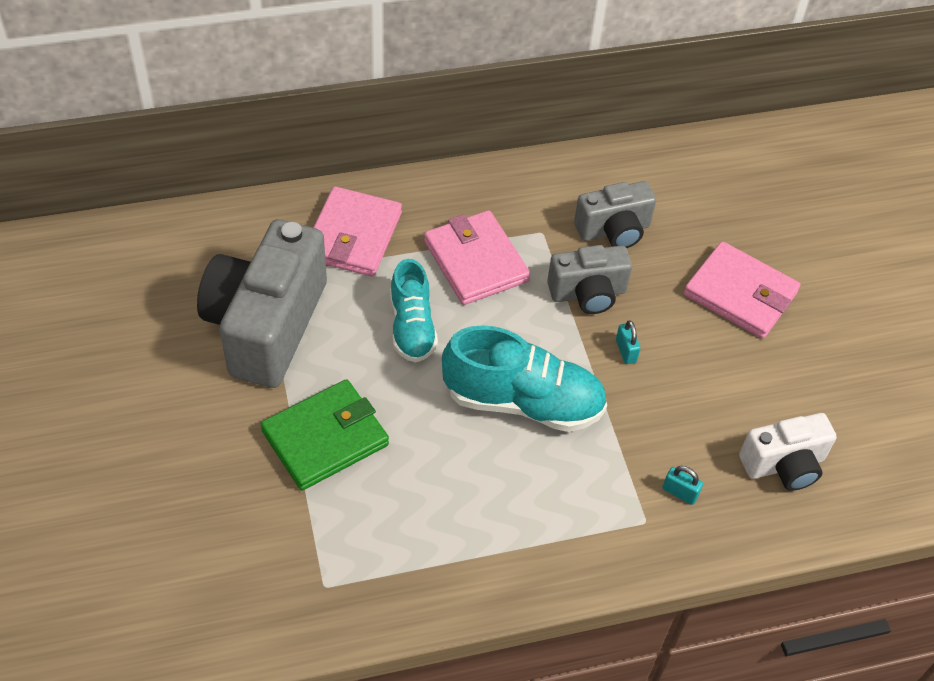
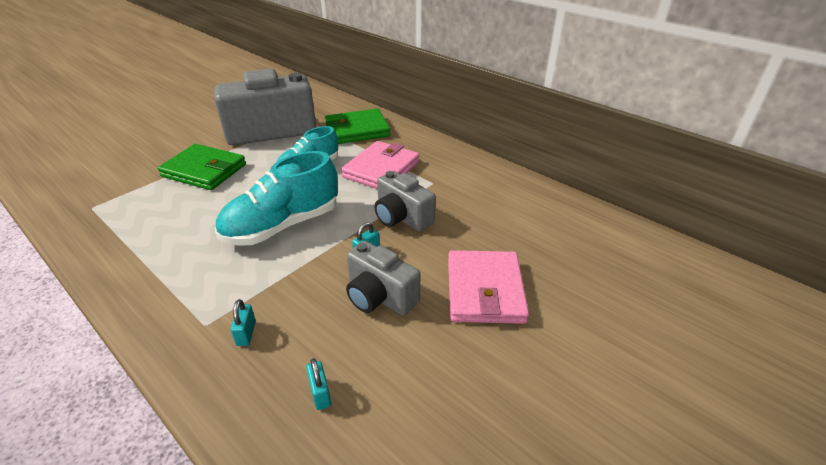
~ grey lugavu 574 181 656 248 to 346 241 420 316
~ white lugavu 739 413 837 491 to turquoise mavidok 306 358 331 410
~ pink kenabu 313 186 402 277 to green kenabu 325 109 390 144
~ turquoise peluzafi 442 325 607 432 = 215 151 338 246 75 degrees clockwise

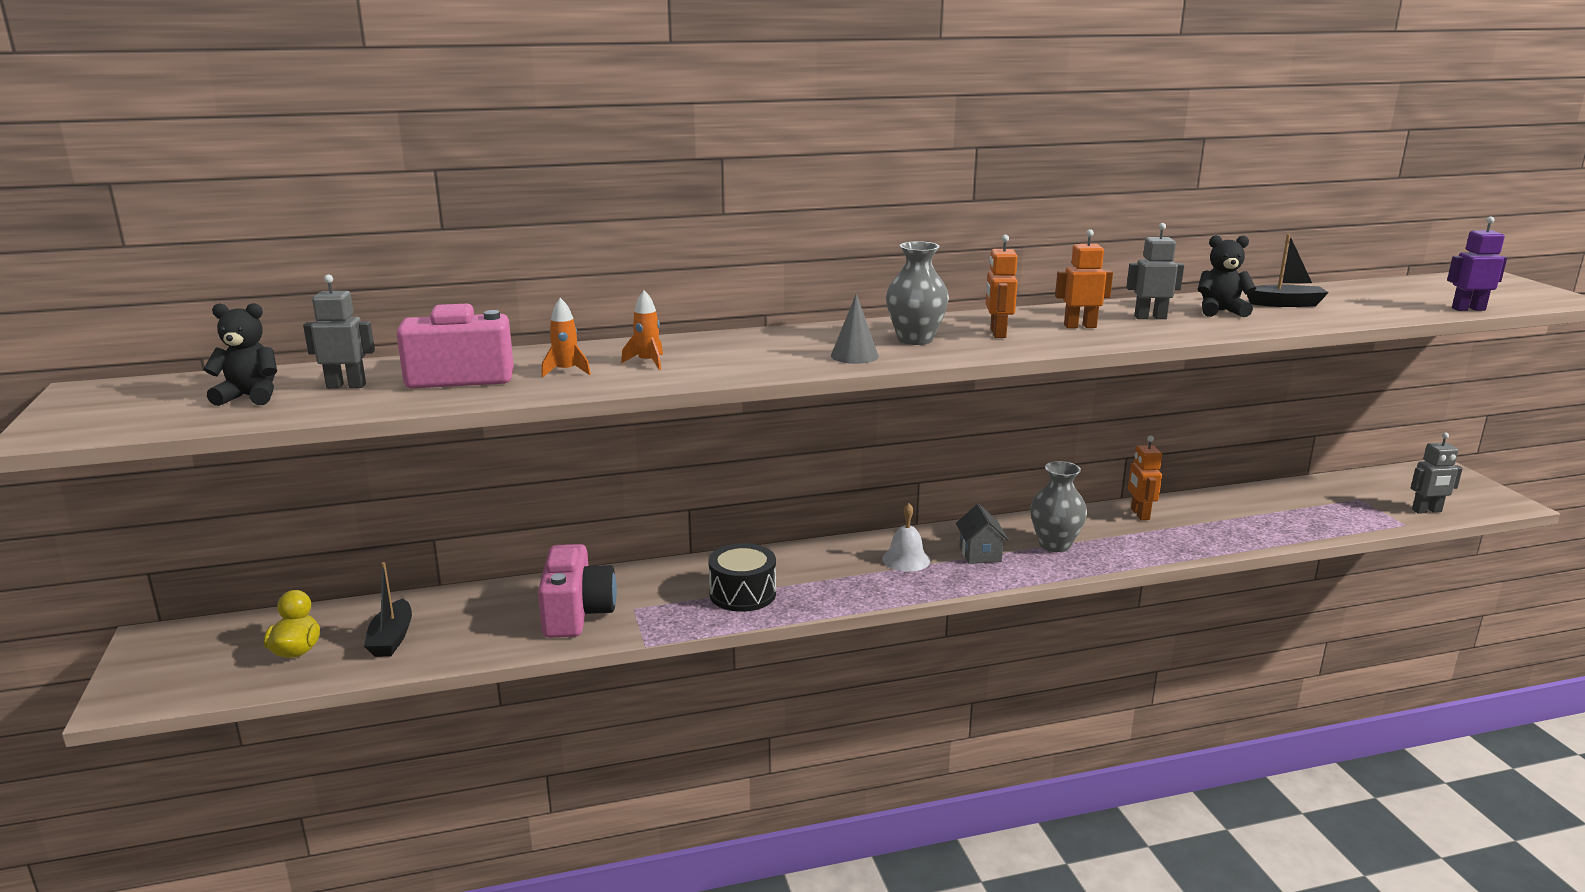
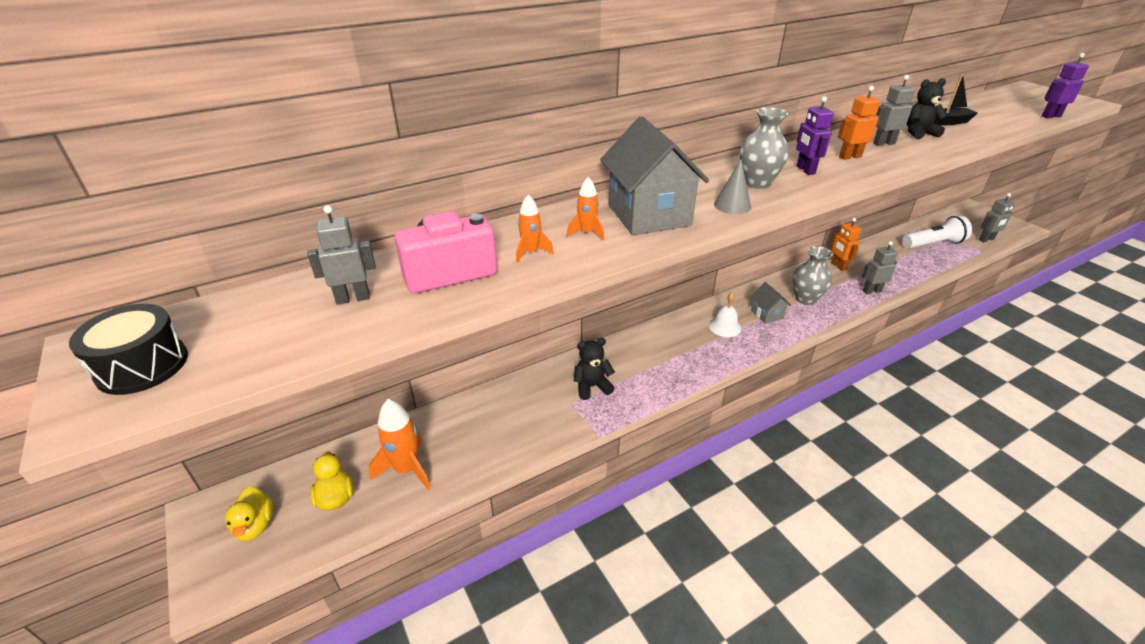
- pink lugavu 538 544 617 638
+ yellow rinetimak 225 486 273 541
+ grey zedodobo 600 116 709 235
+ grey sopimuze 861 241 898 294
+ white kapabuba 903 216 972 248
~ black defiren 203 303 277 406 to 574 338 615 400
~ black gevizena 708 543 776 612 to 69 304 188 395
~ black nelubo 364 562 412 657 to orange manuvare 369 399 431 490
~ orange sopimuze 986 235 1018 338 to purple sopimuze 796 96 834 175

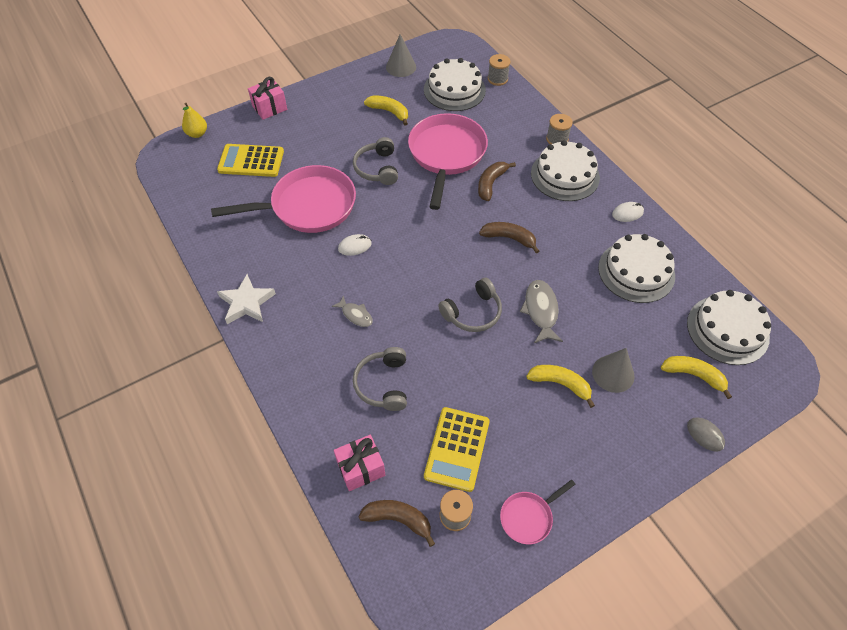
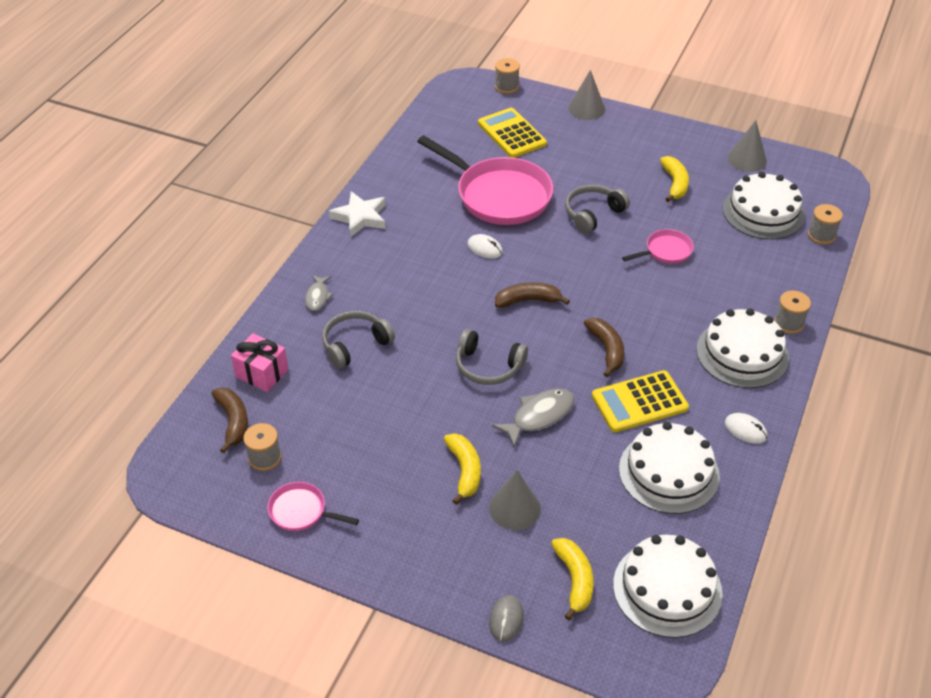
~ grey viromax 331 295 373 327 to 305 275 333 311
~ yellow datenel 424 407 490 492 to 592 370 689 432
~ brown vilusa 478 162 516 201 to 495 282 570 308
~ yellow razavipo 182 103 207 138 to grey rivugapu 495 58 520 94
~ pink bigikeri 248 77 287 120 to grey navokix 568 70 605 120
~ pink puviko 408 113 488 210 = 622 229 694 264 x0.47

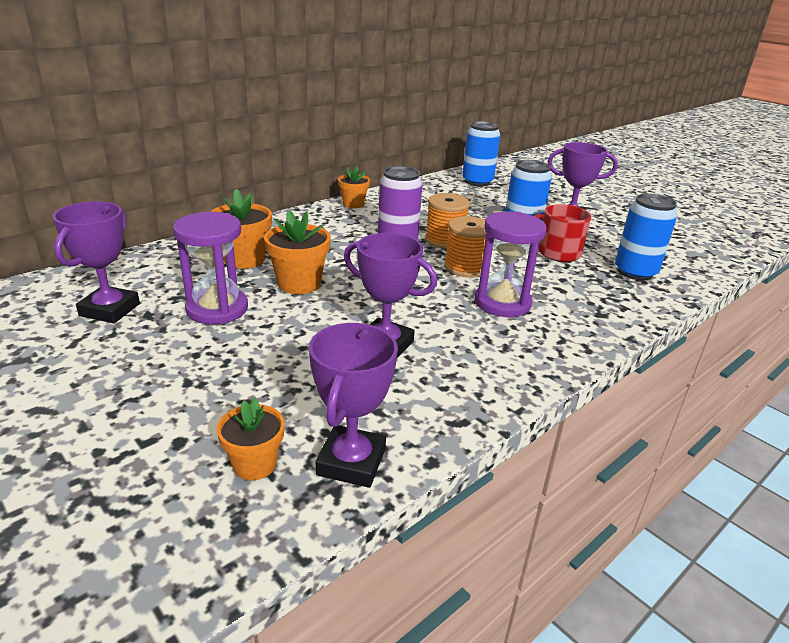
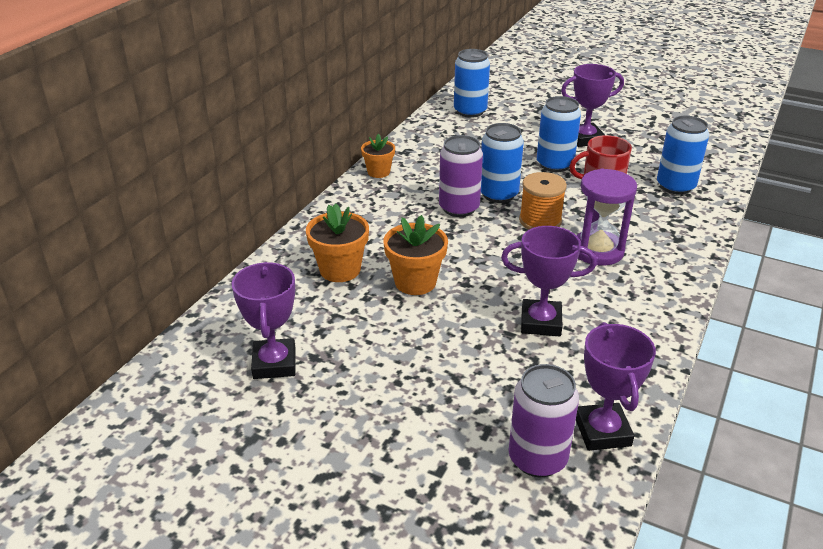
- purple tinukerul 173 212 248 325
~ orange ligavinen 217 397 285 480 to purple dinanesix 509 364 579 477
~ orange rivugapu 425 193 470 249 to blue dinanesix 481 123 524 203

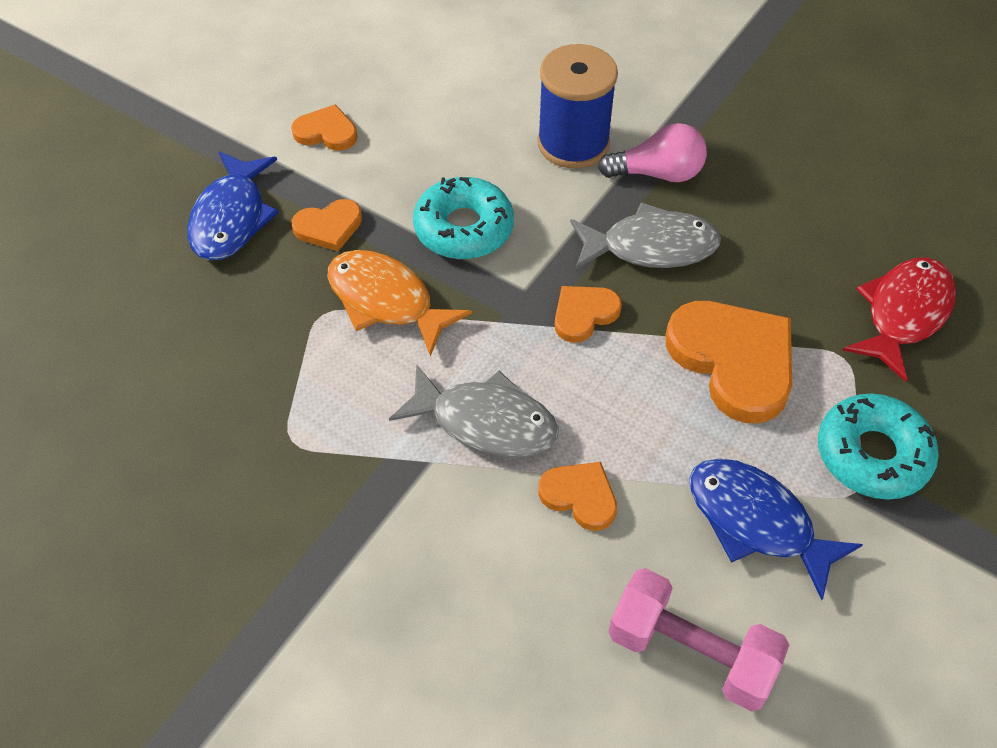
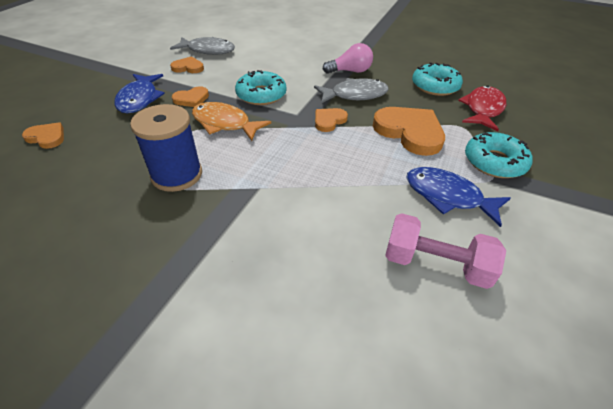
+ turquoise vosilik 412 62 463 96
~ grey viromax 389 364 559 458 to 170 37 235 55
~ blue rivugapu 537 44 618 169 to 130 104 202 192
~ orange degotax 538 462 617 531 to 22 122 64 149

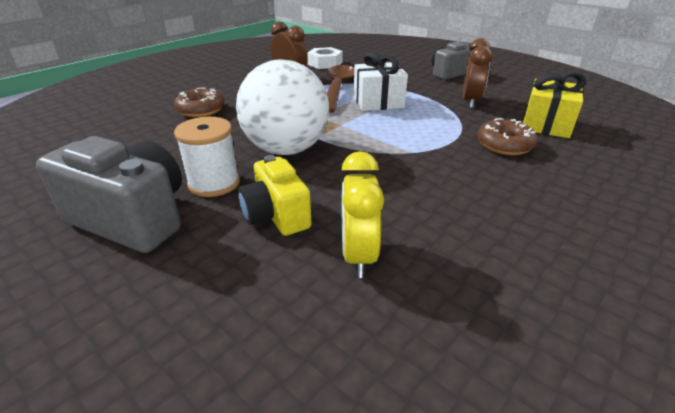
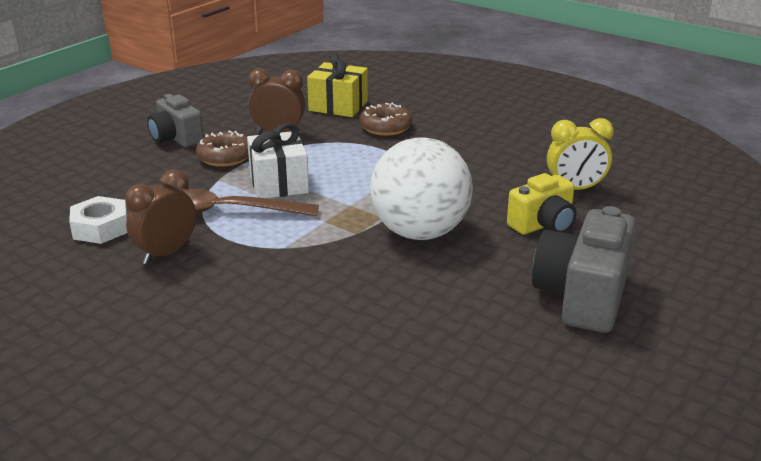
- white rivugapu 174 117 240 197
~ brown vosilik 174 87 225 117 to 196 131 249 167

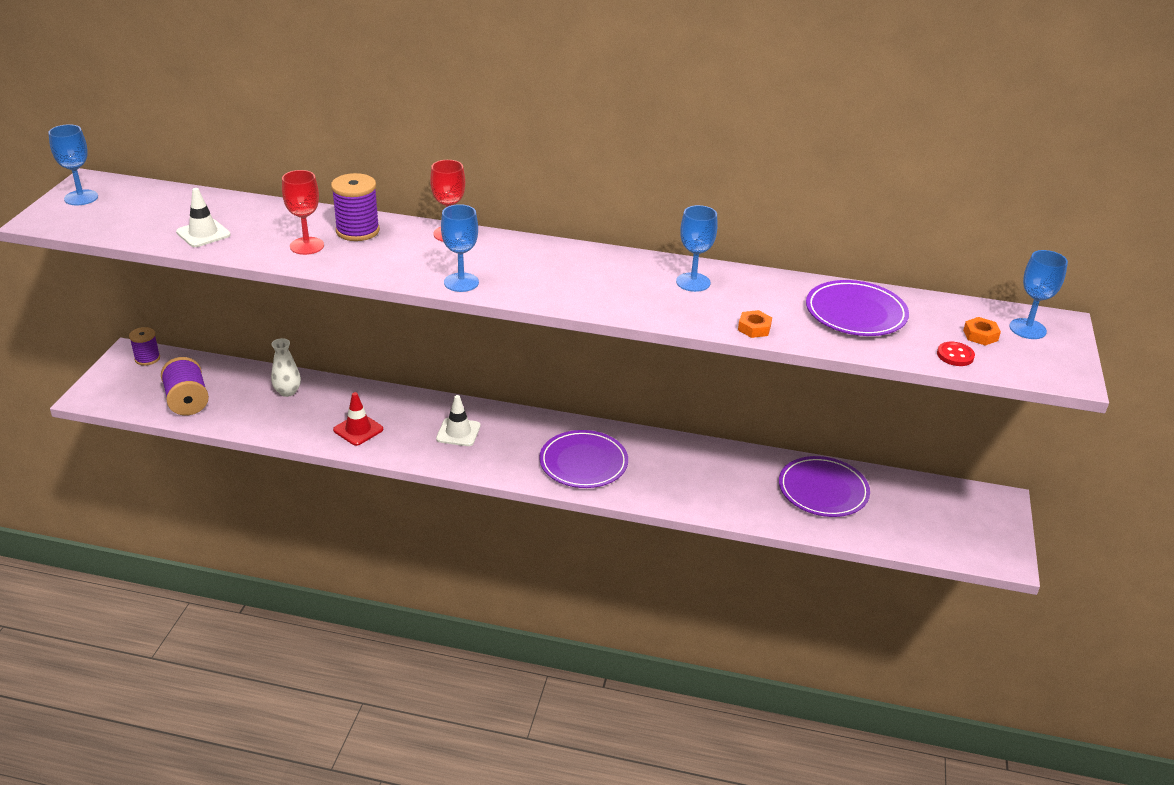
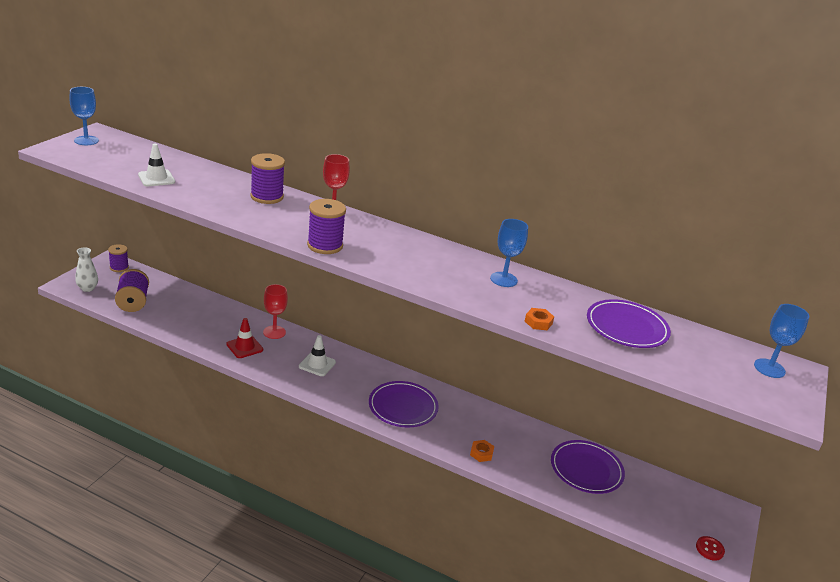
~ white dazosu 271 338 301 397 to 75 247 98 292
~ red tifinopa 282 170 324 255 to 263 284 288 339
~ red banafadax 937 342 975 366 to 696 536 725 561
~ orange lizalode 963 317 1001 346 to 470 440 494 462
~ blue tifinopa 441 204 479 292 to purple rivugapu 307 199 346 254

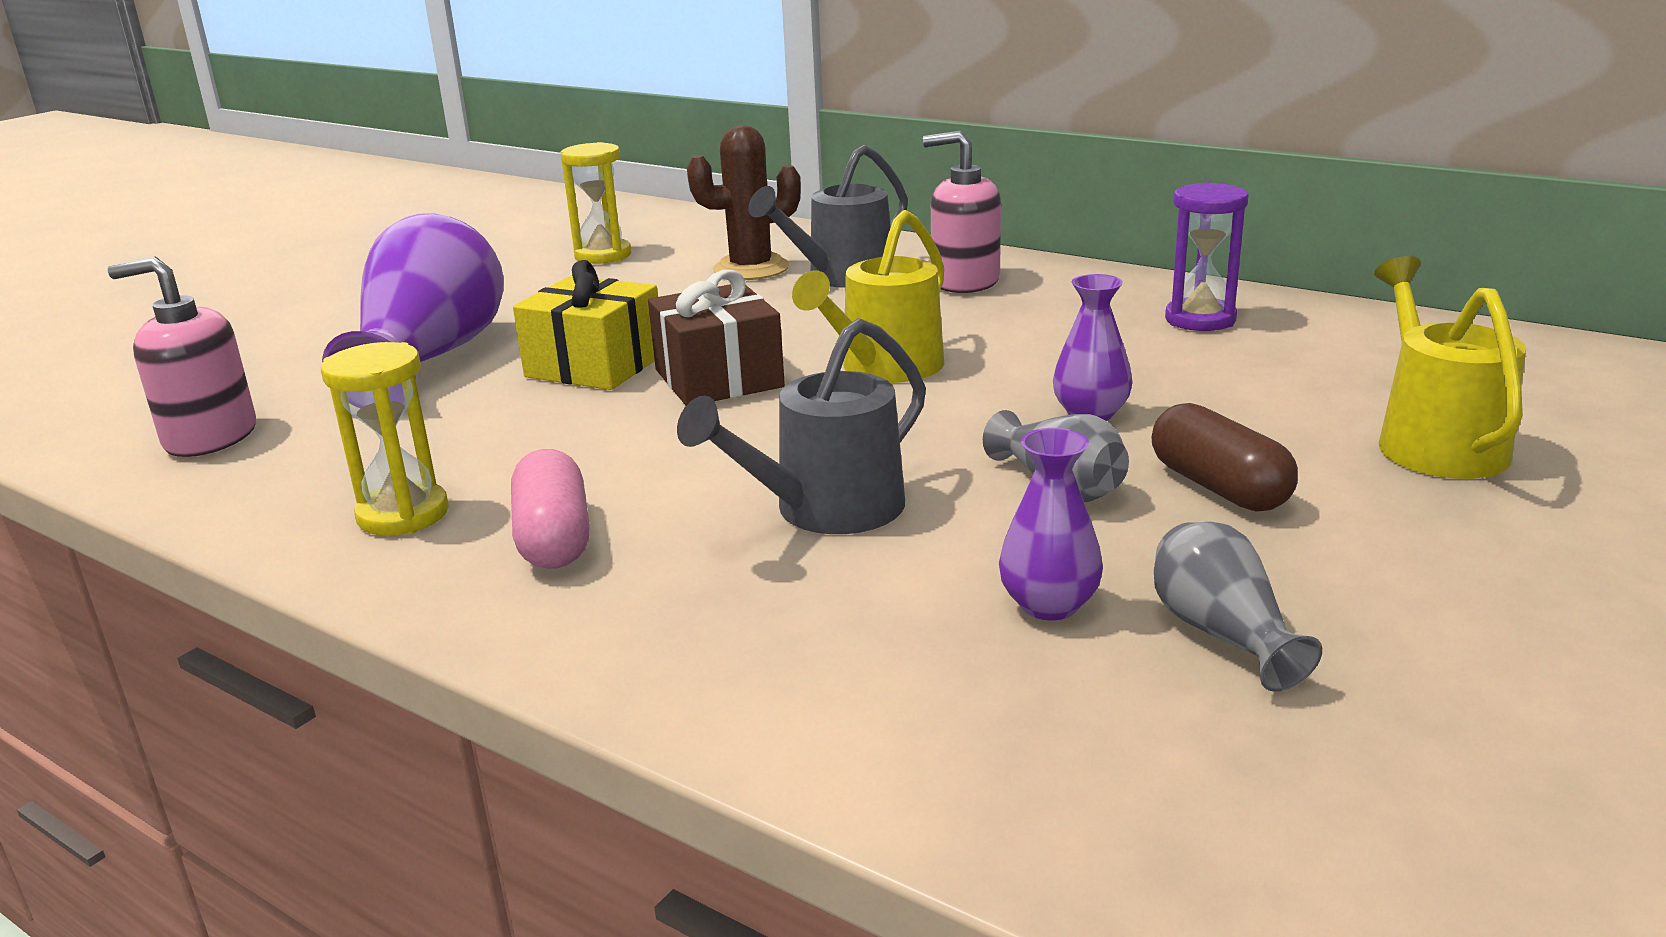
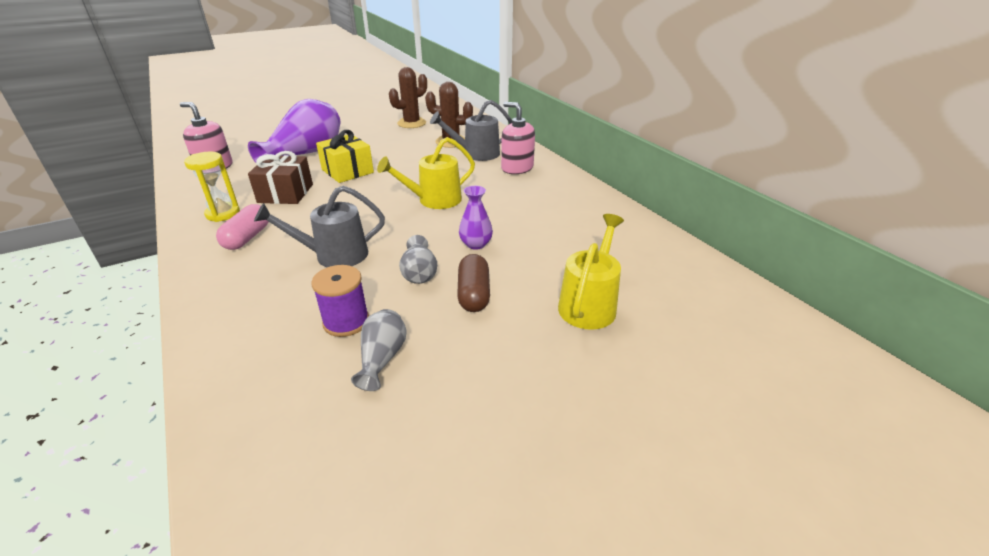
- purple tinukerul 1165 182 1248 331
~ brown bigikeri 648 270 785 405 to 248 151 313 204
~ yellow tinukerul 561 142 631 264 to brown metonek 389 67 427 128
~ purple dazosu 999 428 1103 620 to purple rivugapu 311 265 369 337

